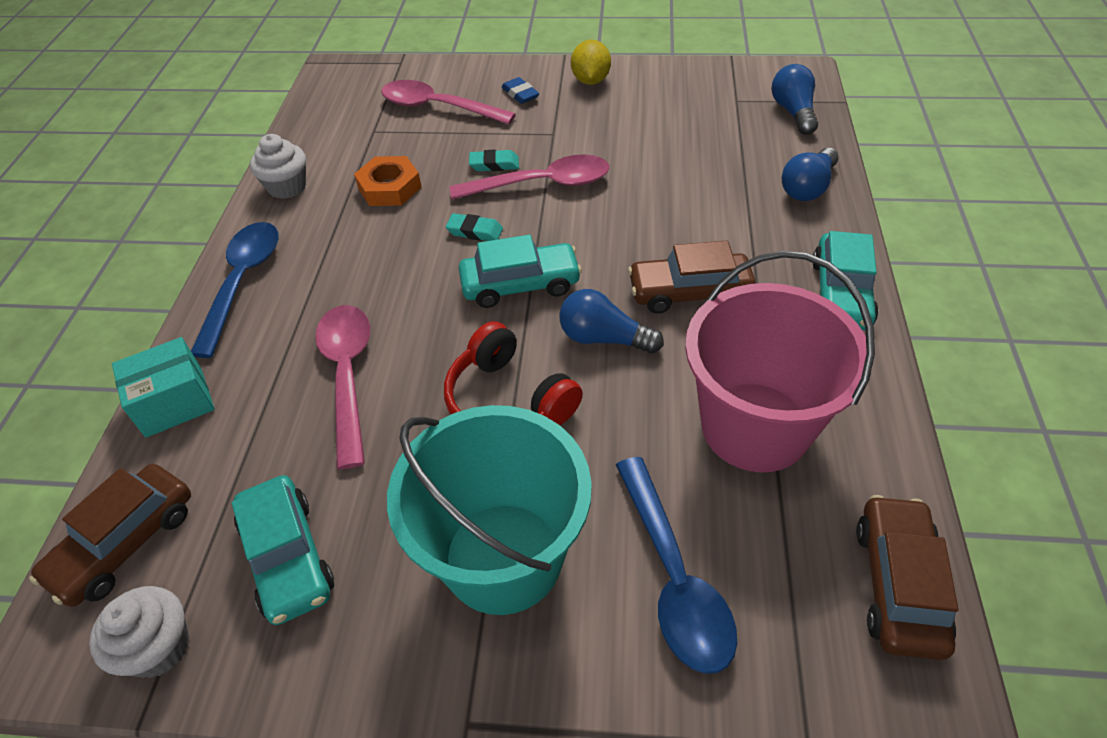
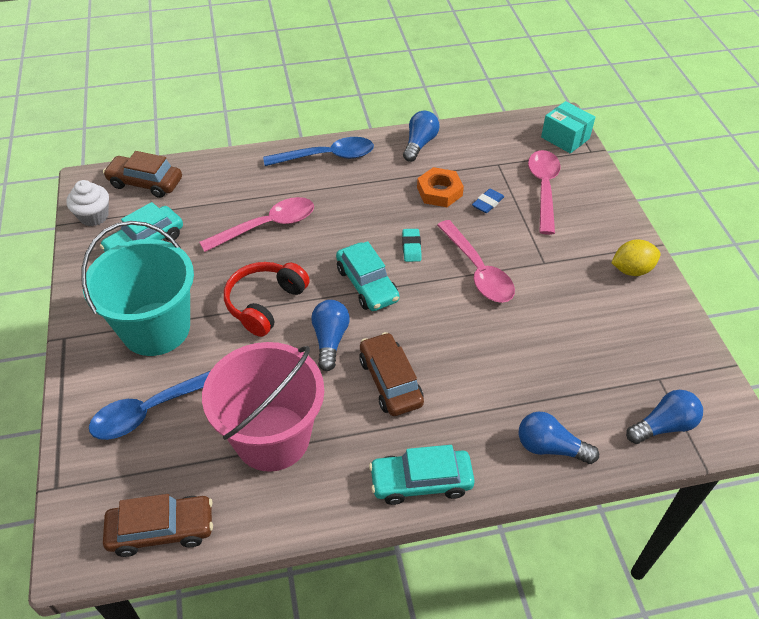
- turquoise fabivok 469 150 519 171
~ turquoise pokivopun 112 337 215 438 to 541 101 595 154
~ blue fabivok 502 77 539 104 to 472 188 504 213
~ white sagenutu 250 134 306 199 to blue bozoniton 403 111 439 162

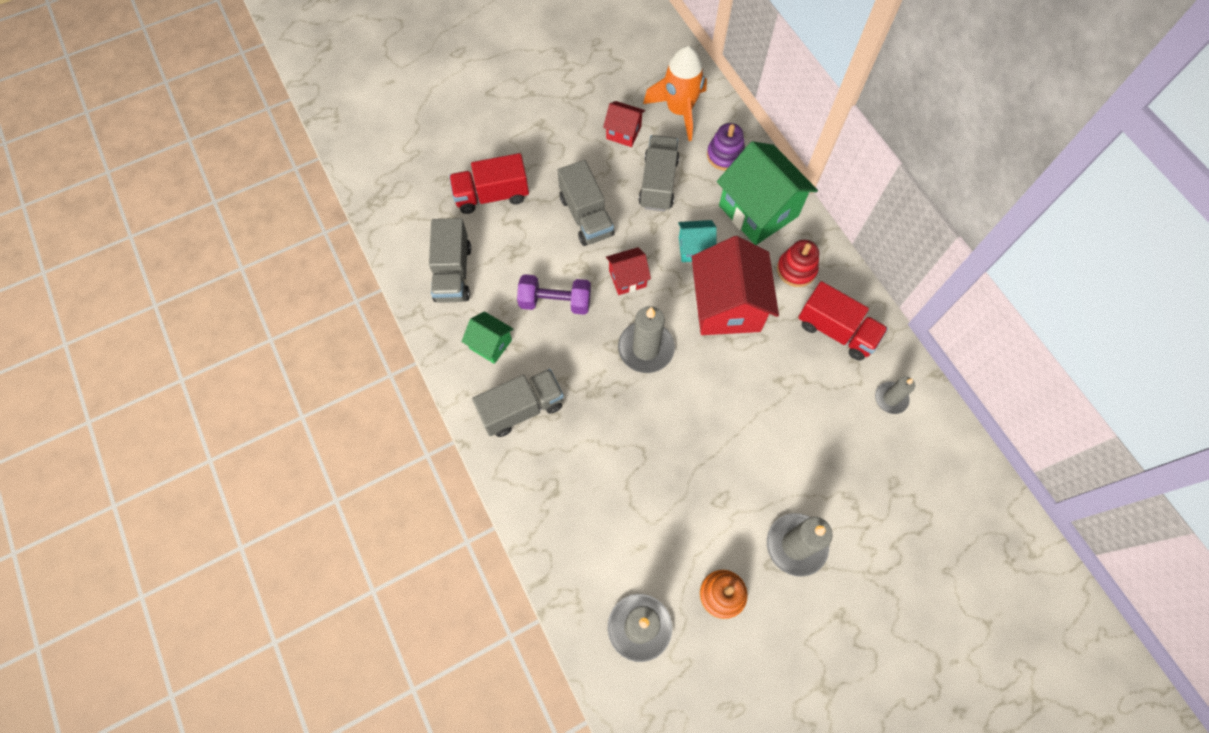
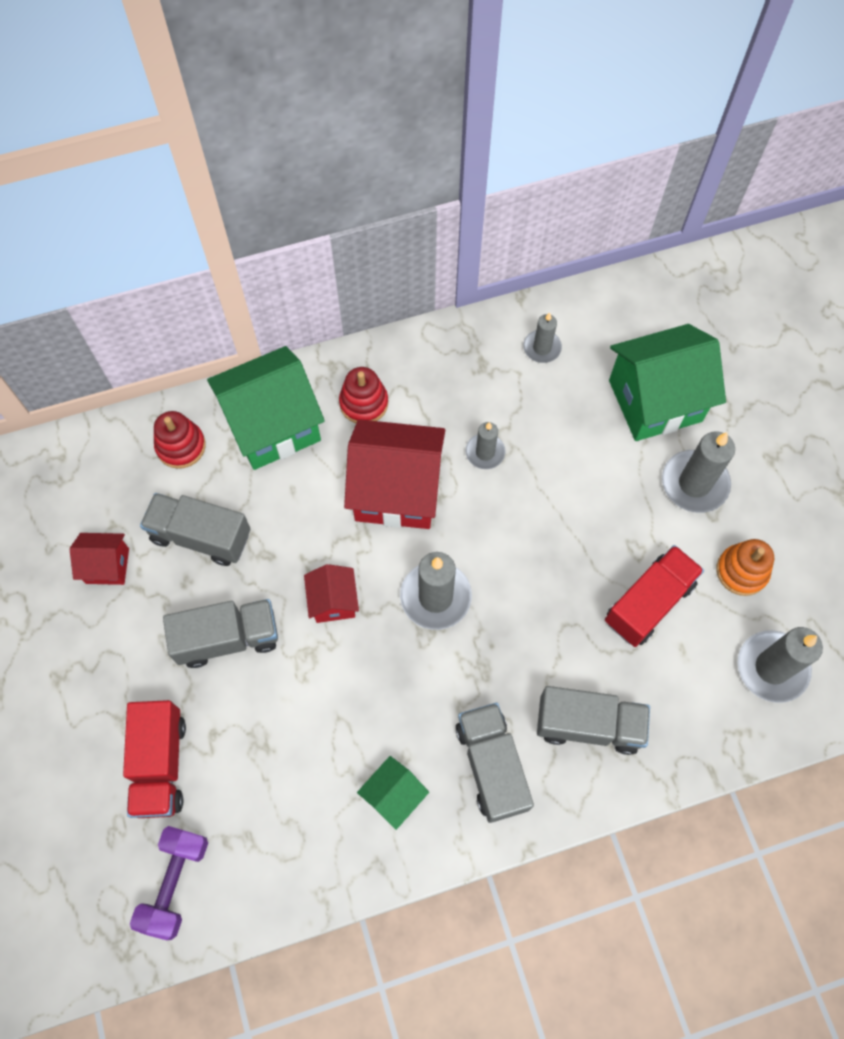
- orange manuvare 643 46 707 141
- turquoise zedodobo 678 220 717 262
+ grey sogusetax 465 422 506 469
+ green zedodobo 609 324 726 441
~ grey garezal 429 218 471 303 to 537 686 650 755
~ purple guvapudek 517 274 591 315 to 130 826 208 940
~ red garezal 798 281 888 361 to 605 545 704 647
~ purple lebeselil 707 123 745 171 to red lebeselil 154 411 206 469
~ red zedodobo 603 101 645 147 = 70 533 129 585 60 degrees clockwise

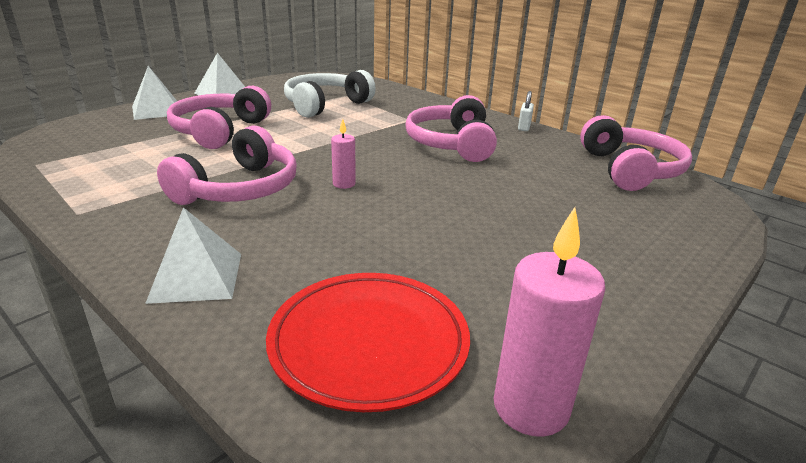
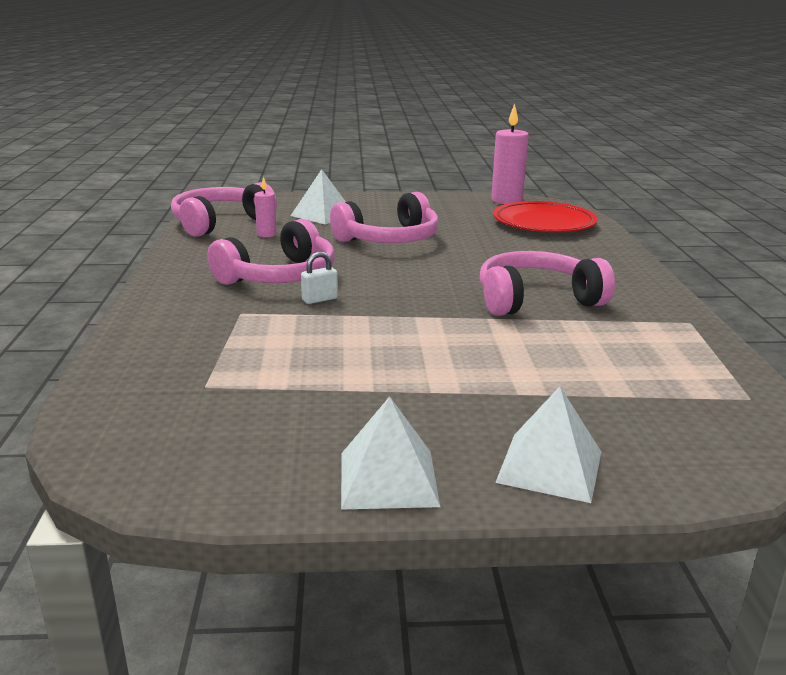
- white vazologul 284 70 376 118
~ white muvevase 145 207 241 304 to 291 169 346 225
~ pink vazologul 167 86 271 149 to 330 192 439 243
~ pink sogusetax 331 119 356 189 to 254 177 277 237
~ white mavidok 518 91 534 131 to 301 252 338 304

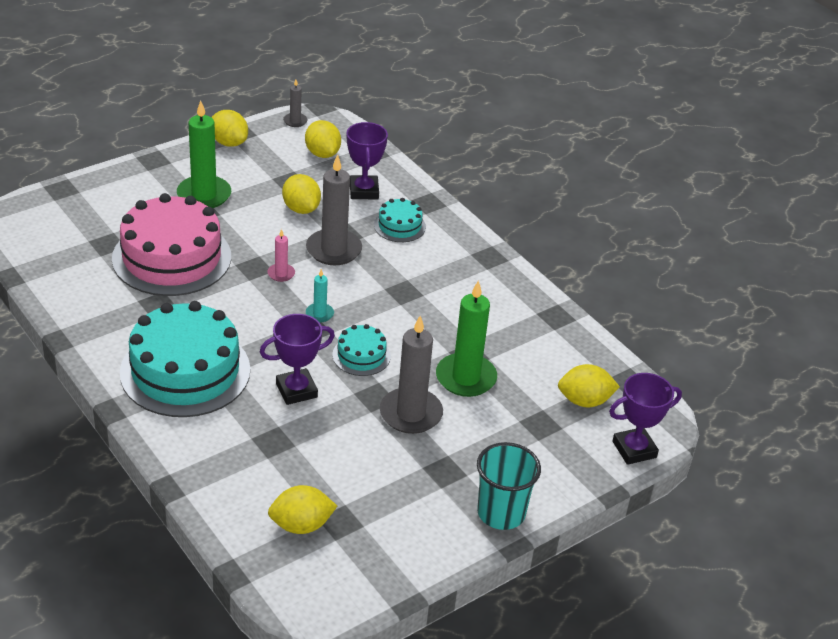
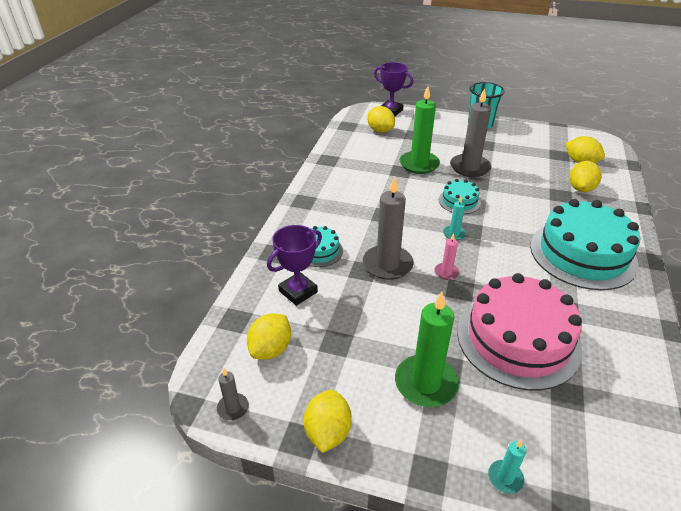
- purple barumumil 260 314 335 405
+ turquoise sogusetax 488 440 526 494
~ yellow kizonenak 282 174 321 214 to 569 161 602 192

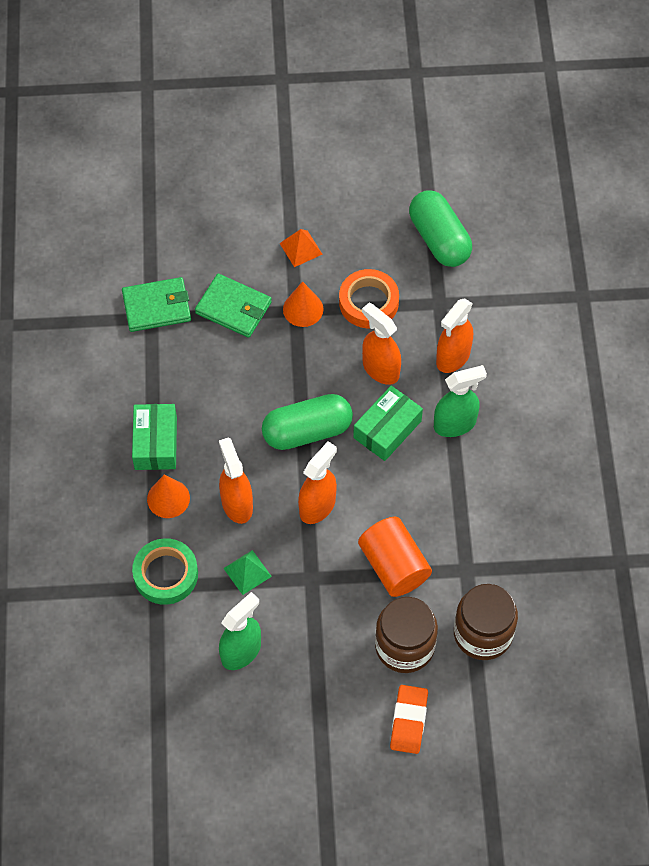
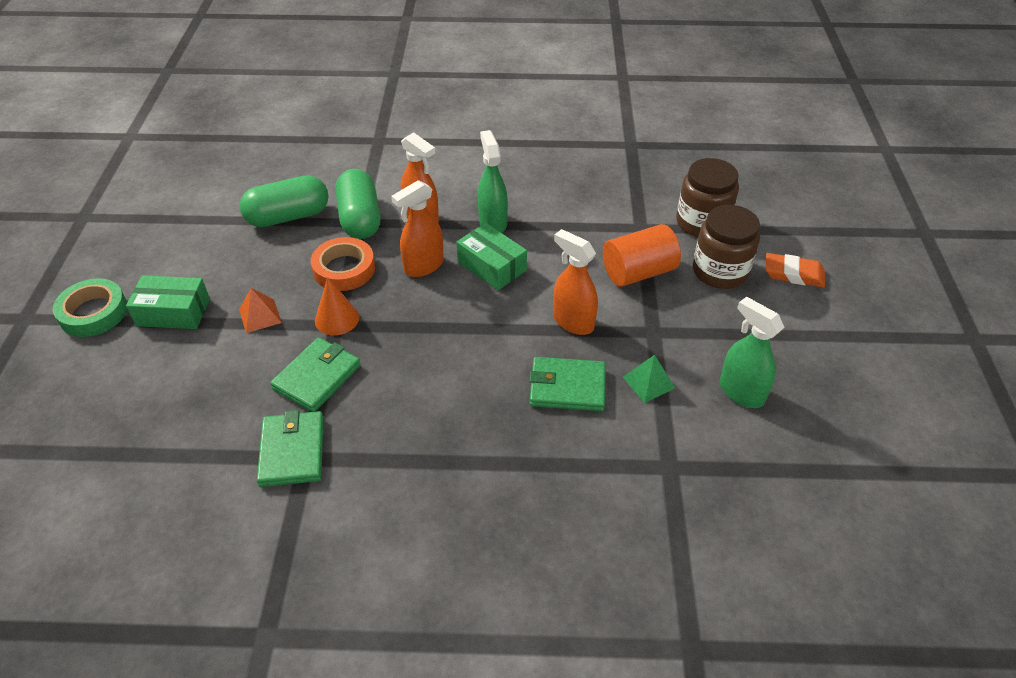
- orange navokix 147 475 190 518
~ green pokivopun 132 404 177 470 to 126 275 210 329
~ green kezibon 132 538 198 605 to 53 278 127 337
~ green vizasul 262 394 353 450 to 335 169 381 239
~ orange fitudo 219 437 253 524 to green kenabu 529 357 606 411

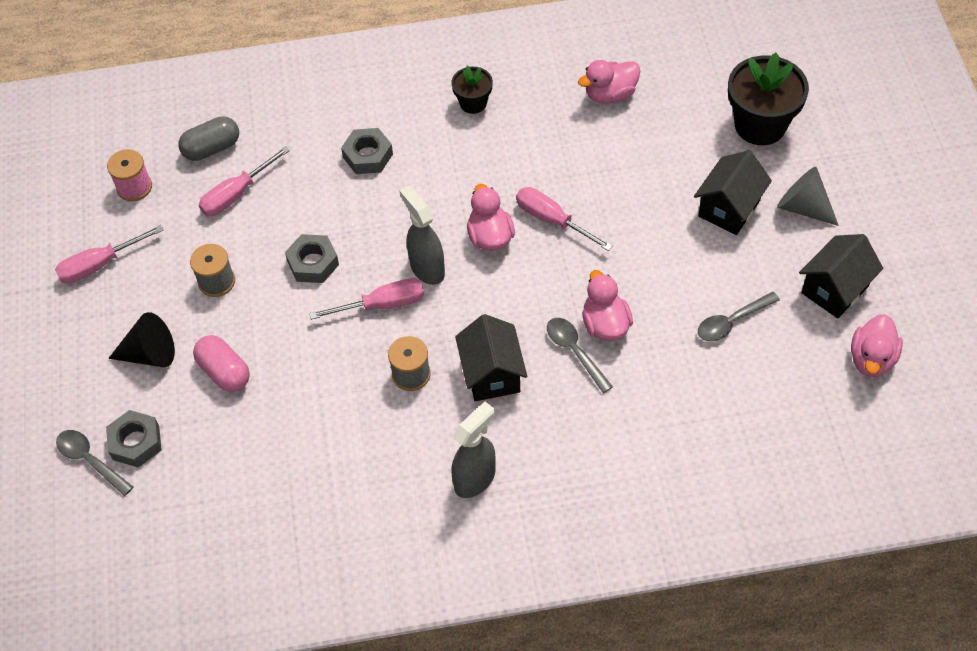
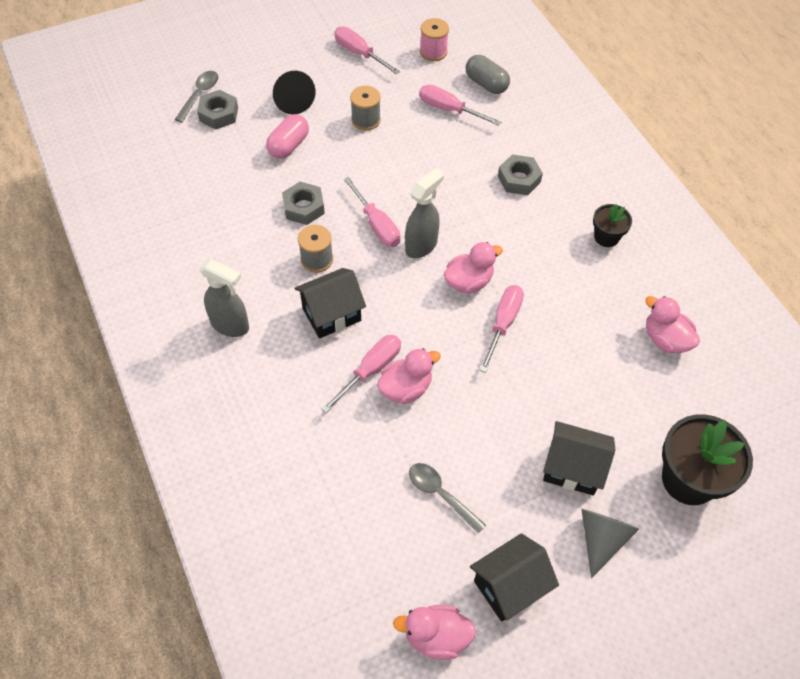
~ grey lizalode 285 234 339 283 to 282 182 325 225
~ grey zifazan 547 318 613 393 to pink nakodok 321 335 401 413
~ black zedodobo 799 234 883 318 = 470 533 559 622 60 degrees counterclockwise

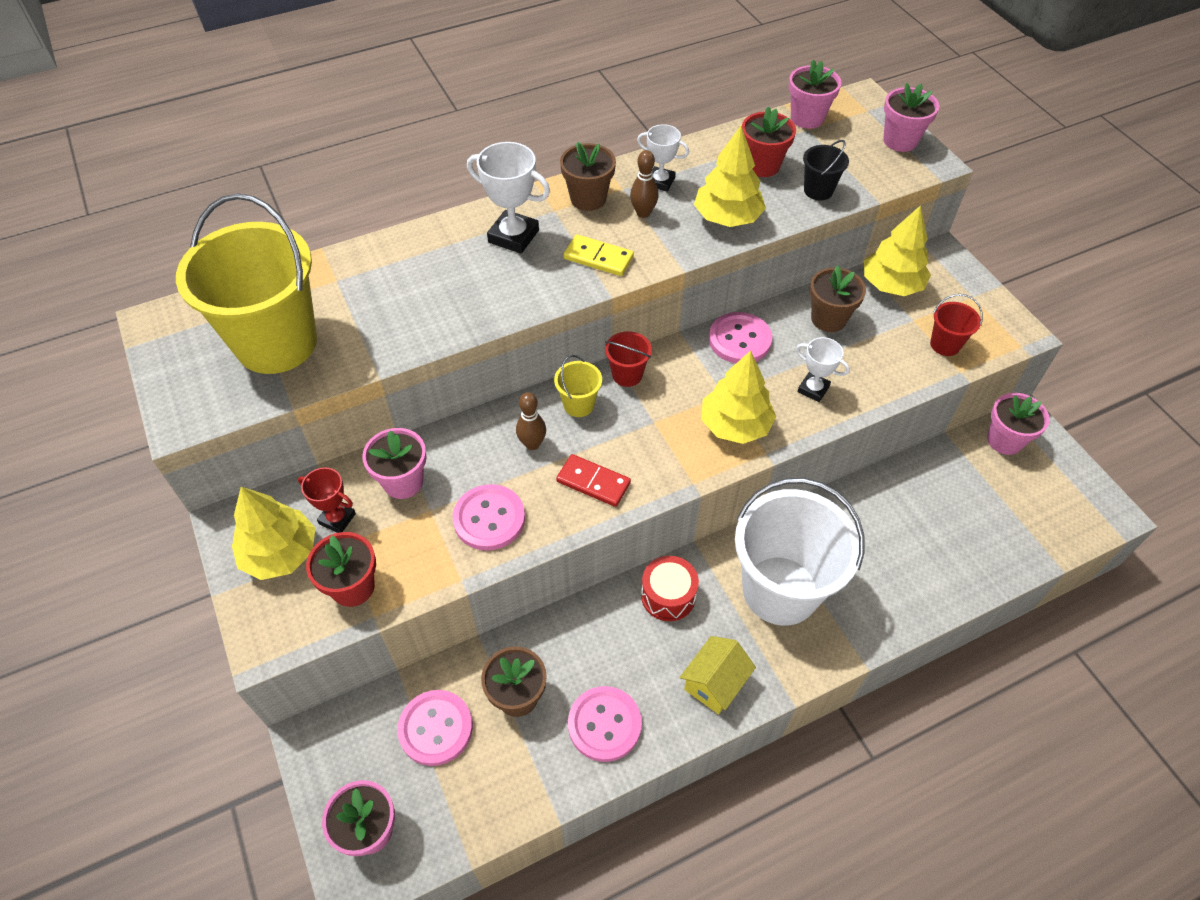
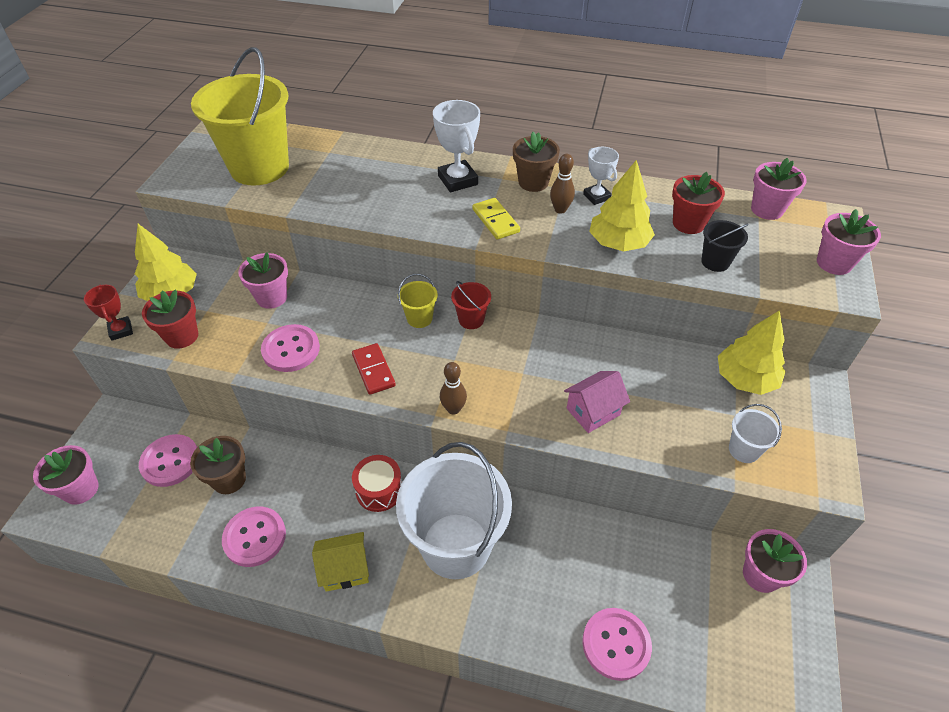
- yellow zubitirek 701 350 776 444
- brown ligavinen 810 265 866 332
~ red barumumil 298 467 356 533 to 84 285 133 341
~ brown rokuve 516 392 546 450 to 440 362 467 415
~ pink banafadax 709 312 772 364 to 582 608 652 681
~ white barumumil 796 337 850 402 to pink zedodobo 564 371 630 433
~ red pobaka 930 294 983 356 to white pobaka 729 404 782 463

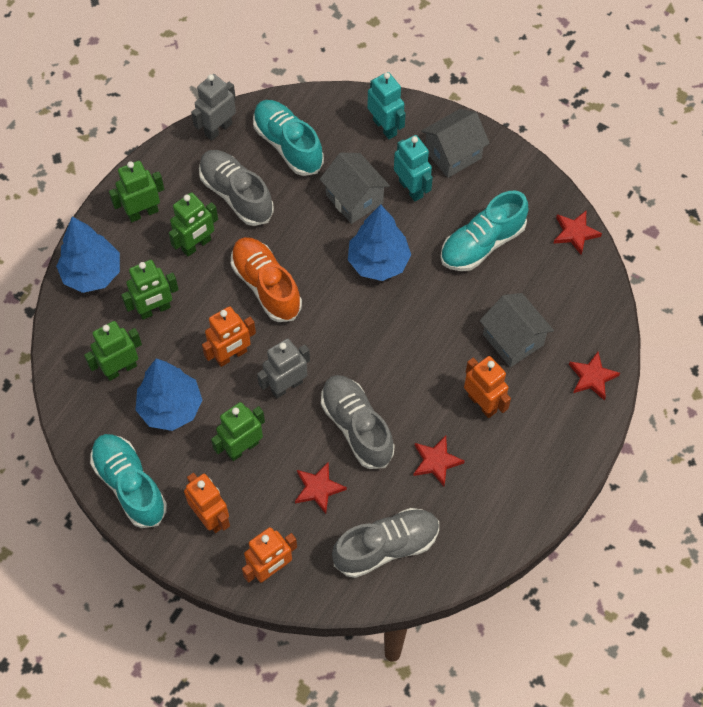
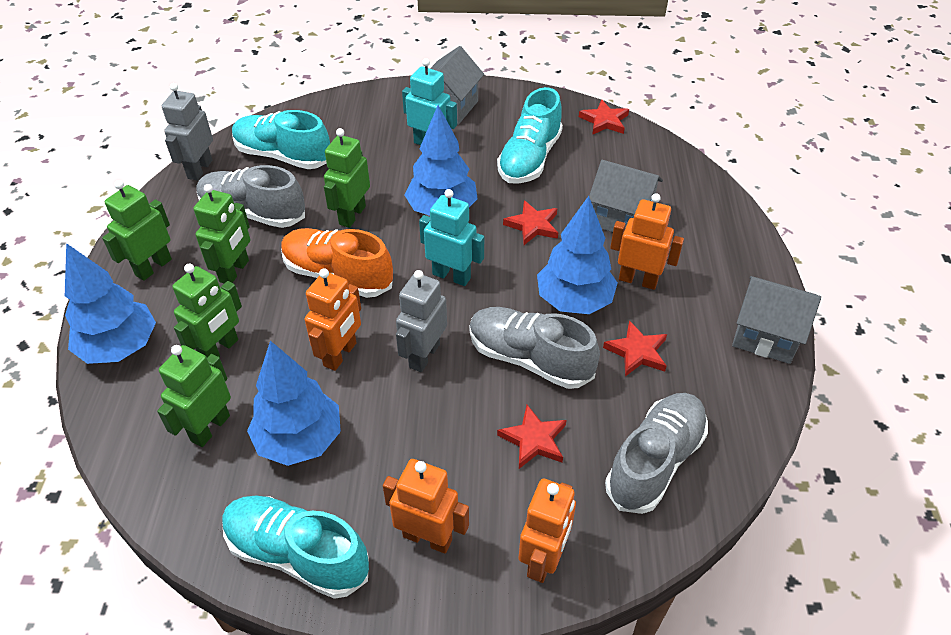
+ blue zubitirek 537 196 618 314
~ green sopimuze 211 402 265 461 to 324 128 370 228
~ grey zedodobo 320 153 390 224 to 732 276 821 364
~ turquoise sopimuze 368 72 406 139 to 419 189 484 286
~ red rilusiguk 569 352 620 400 to 503 200 558 245

